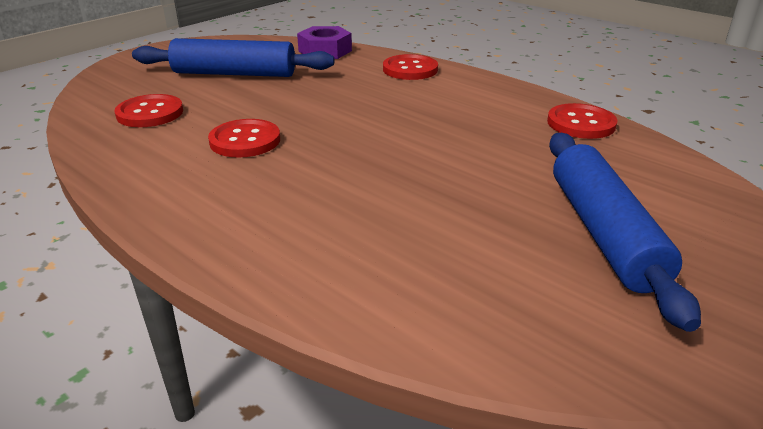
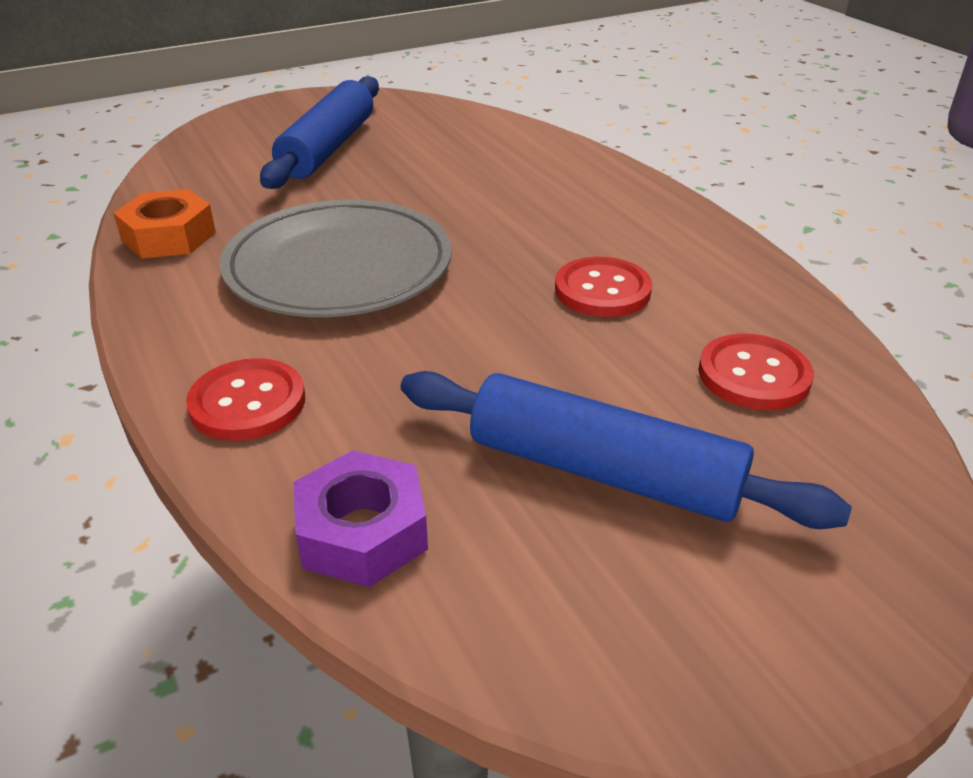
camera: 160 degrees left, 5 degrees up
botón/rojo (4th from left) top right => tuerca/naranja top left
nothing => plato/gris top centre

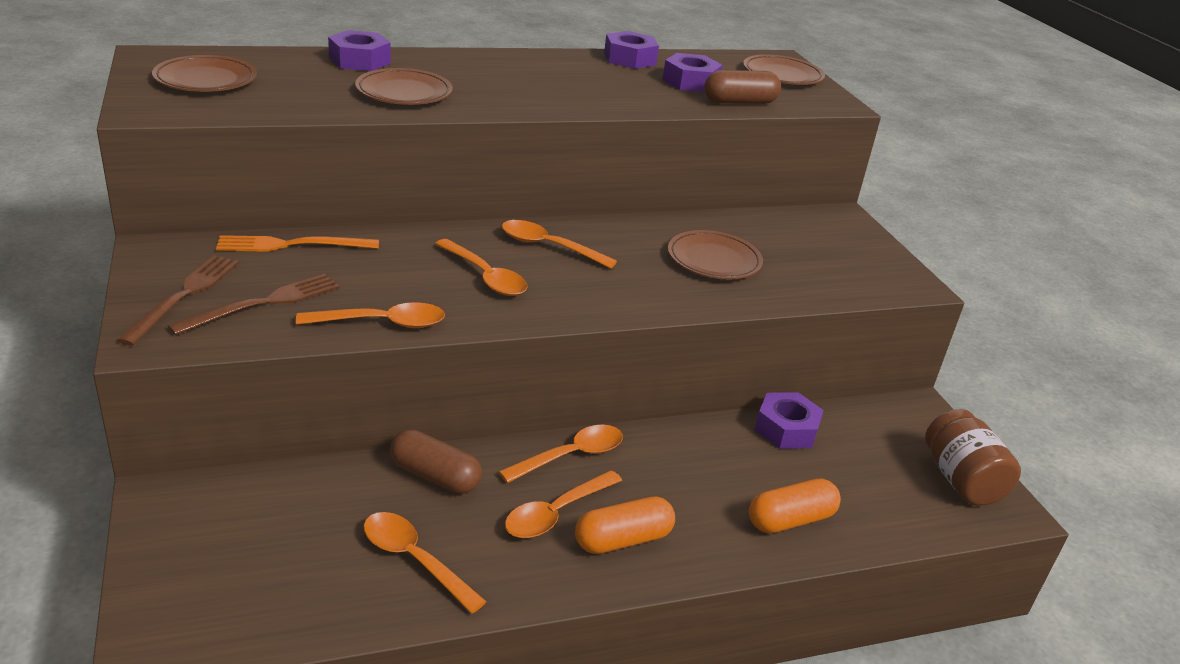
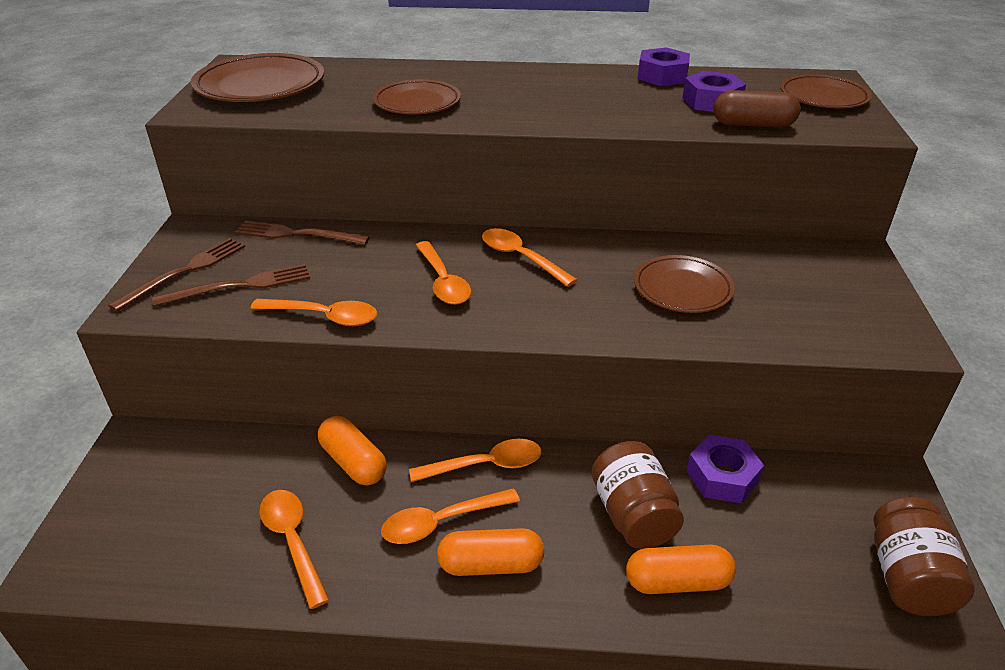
camera: 25 degrees right, 5 degrees up
plato/marrón (1st from left) top left, x1.53
tenedor/naranja middle left => tenedor/marrón (3rd from left) middle left
cápsula/marrón (1st from left) bottom centre => cápsula/naranja (1st from left) bottom centre
nothing => tarro/marrón (1st from left) bottom centre
tuerca/morado (1st from left) top left => nothing

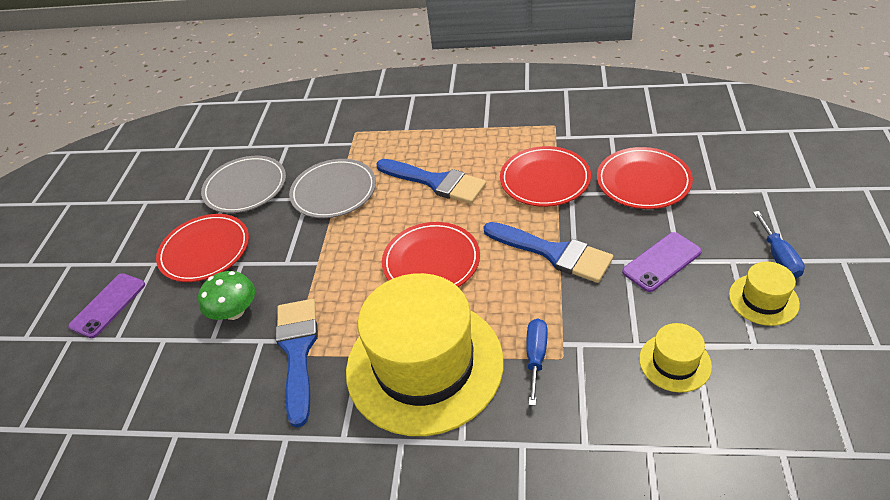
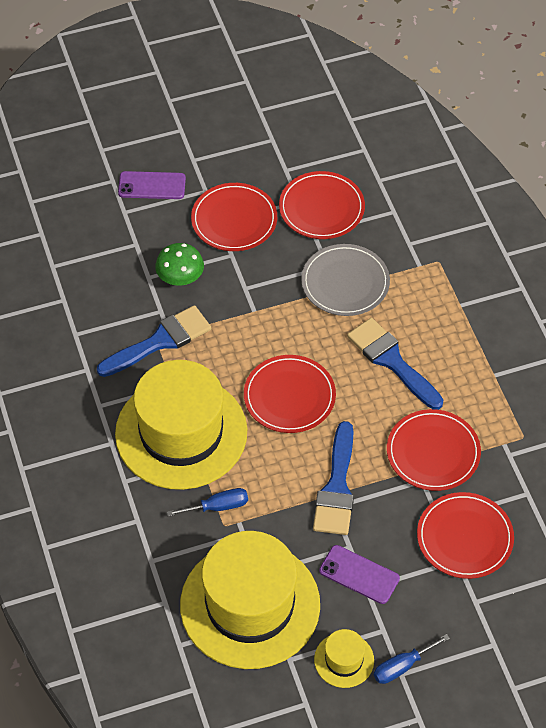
camera: 60 degrees right, 10 degrees up
sombrero/amarillo (2nd from left) bottom right => sombrero/amarillo (2nd from left) bottom centre, x2.38
plato/gris (1st from left) middle left => plato/rojo (3rd from left) top centre
pincel/azul (2nd from left in the first image) centre => pincel/azul (3rd from left) middle right, 135 degrees clockwise

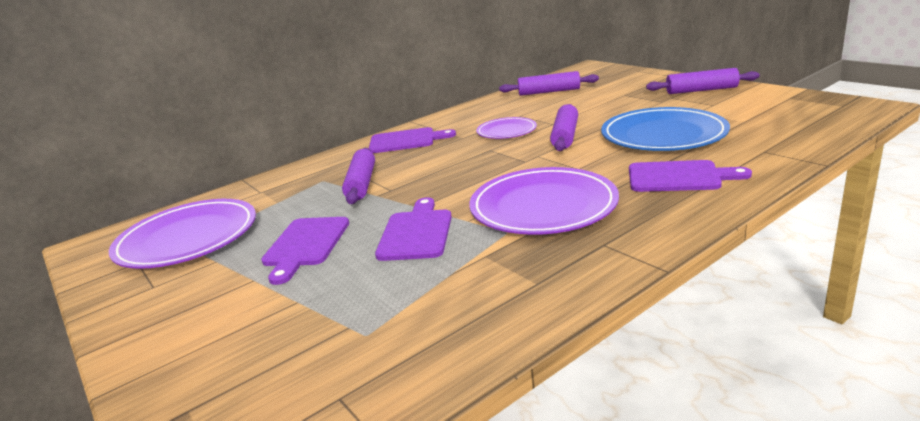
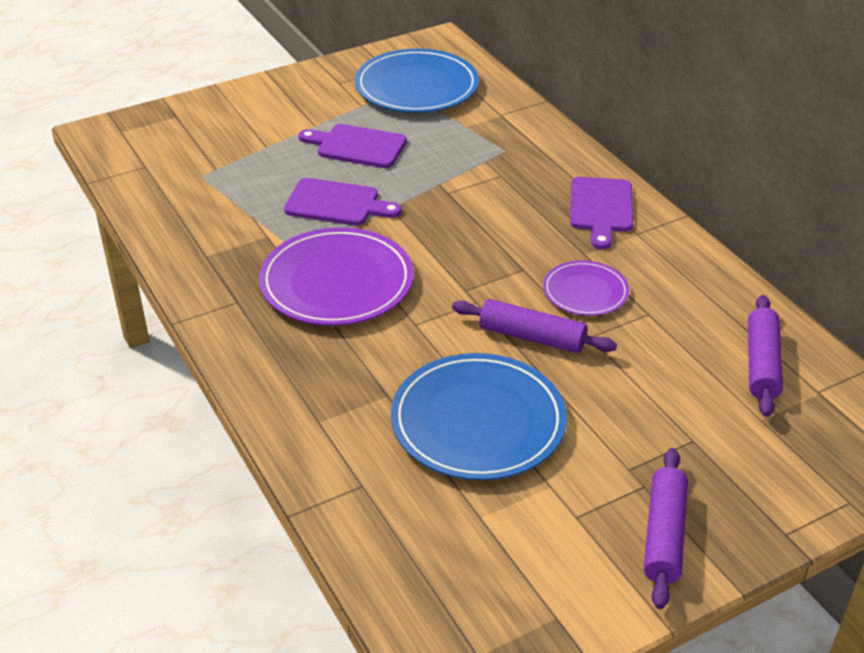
camera: 95 degrees right, 15 degrees up
plato/morado (1st from left) middle left => plato/azul (1st from left) top centre
rodillo/morado (1st from left) centre => nothing
tabla de cortar/morado (4th from left) middle right => nothing

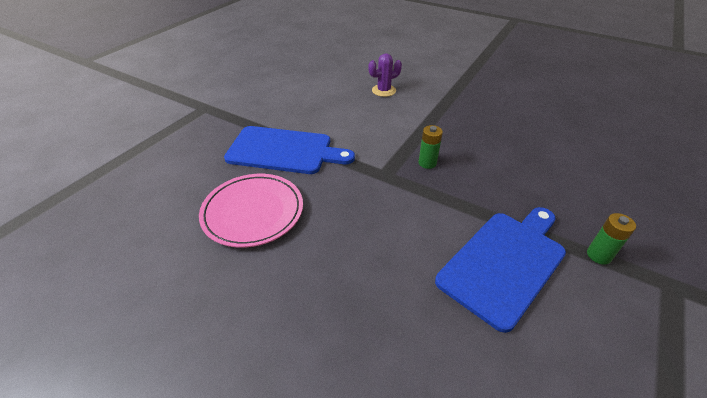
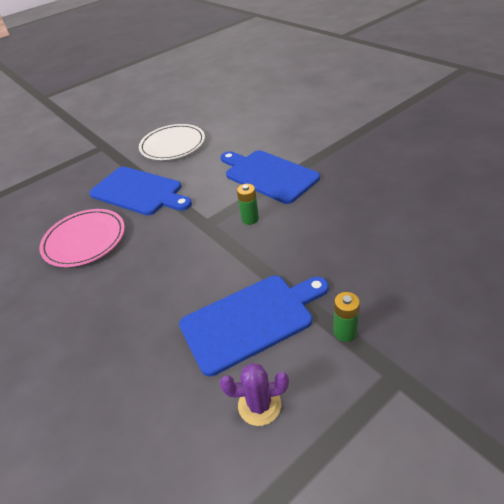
camera: 25 degrees right, 0 degrees up
nothing => plato/blanco top centre
cactus/morado top centre => cactus/morado bottom centre, move
nothing => tabla de cortar/azul (3rd from left) centre

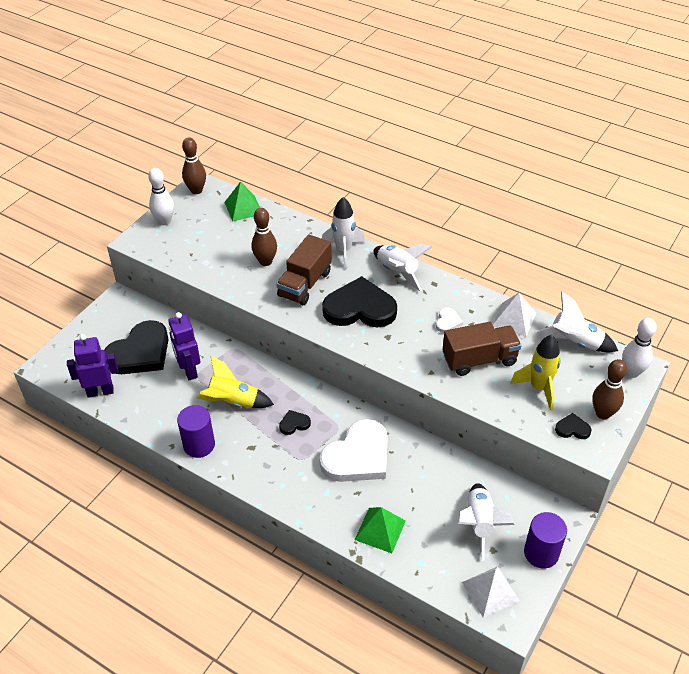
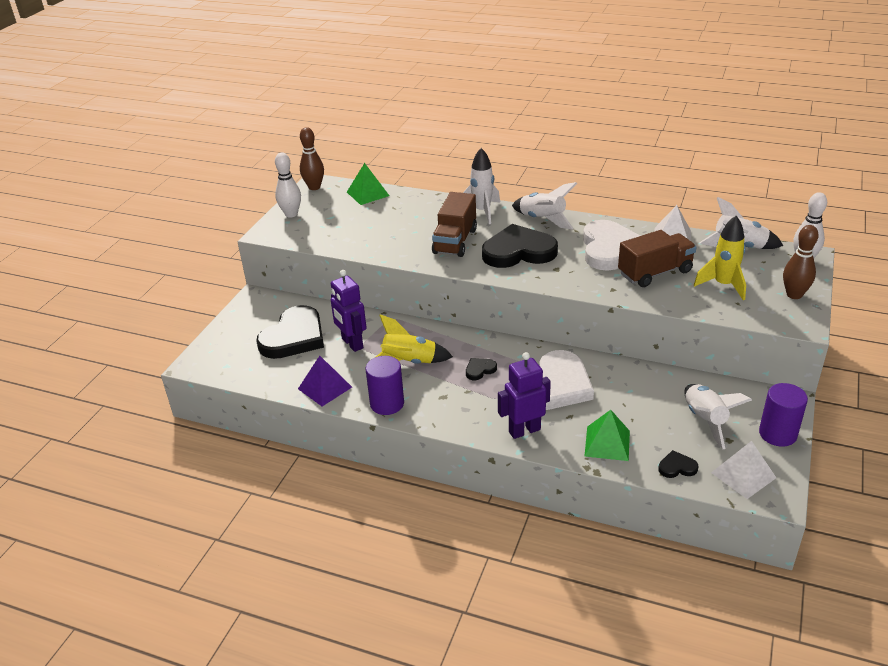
camera: 10 degrees left, 10 degrees down
nothing => pirámide/morado centre
robot/morado (1st from left in the first image) middle left => robot/morado (2nd from left) centre, move
corazón/blanco (2nd from left) centre => corazón/blanco (2nd from left) middle right, x2.38
corazón/negro (4th from left) middle right => corazón/negro (4th from left) bottom right, move
bolo/marrón (2nd from left) centre => nothing

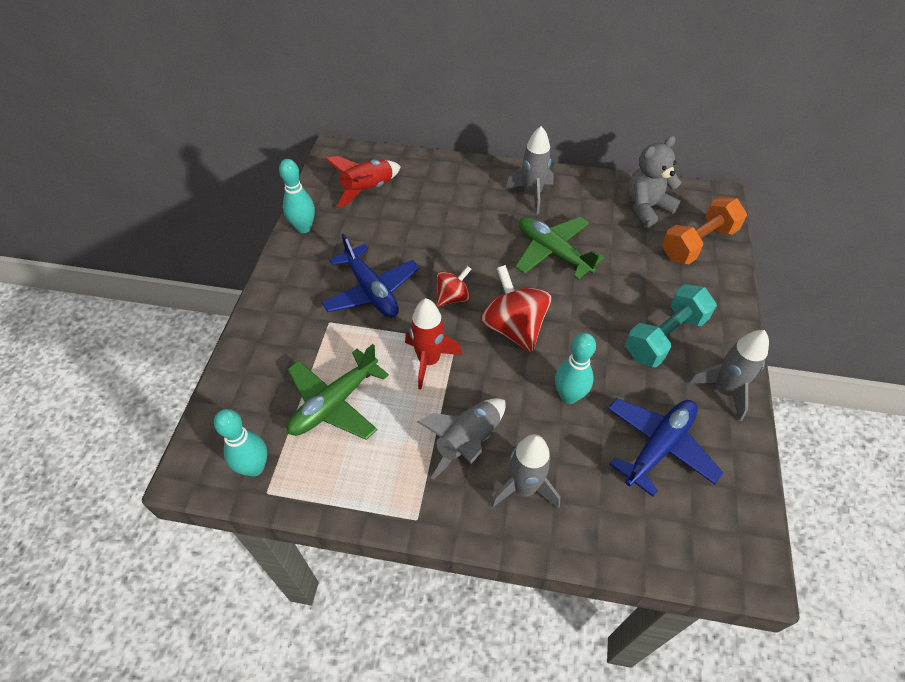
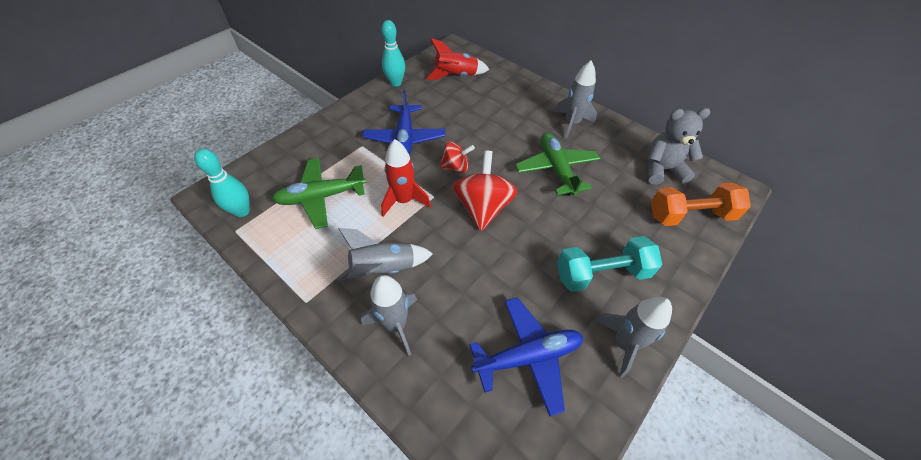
camera: 30 degrees right, 0 degrees up
bolo/turquesa (3rd from left) centre => nothing

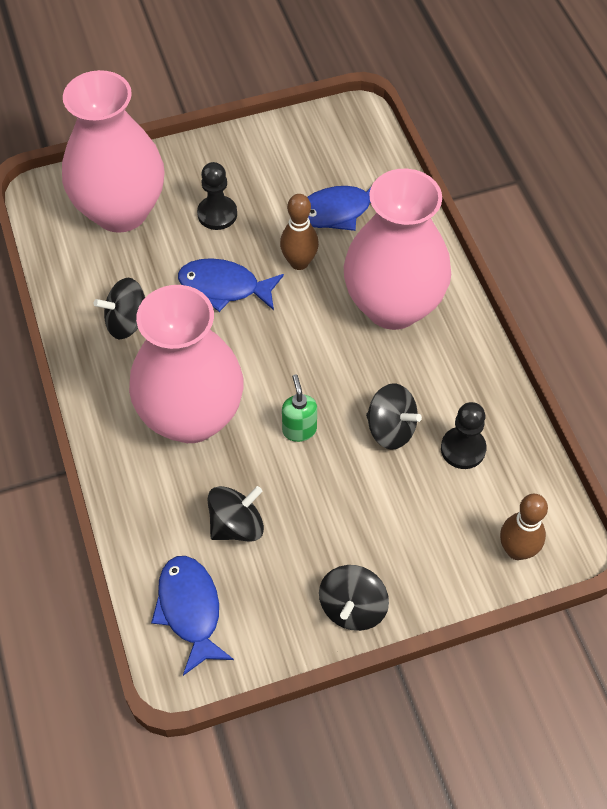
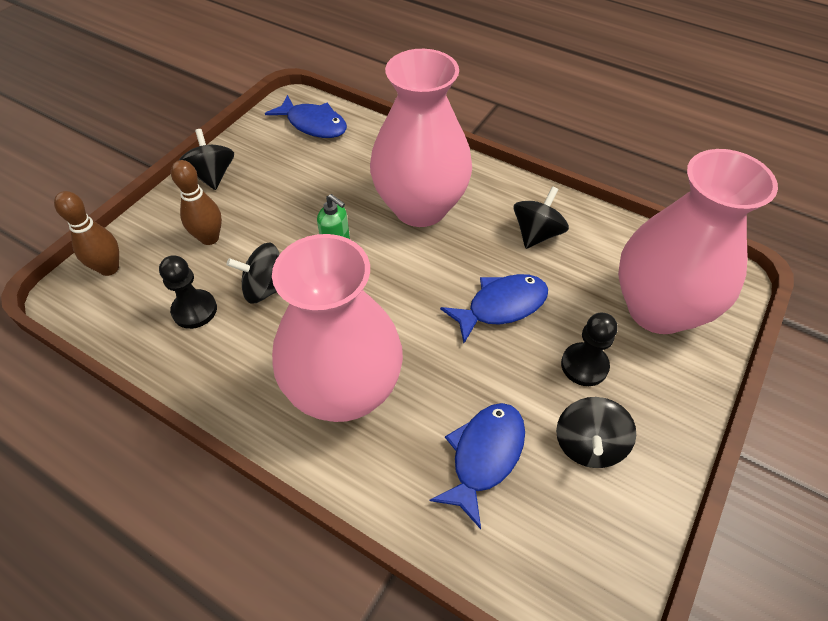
camera: 140 degrees right, 5 degrees down
bolo/marrón (1st from left in the first image) top centre => bolo/marrón (2nd from left) top left, move
peonza/negro (2nd from left in the first image) centre => peonza/negro (4th from left) bottom right, move

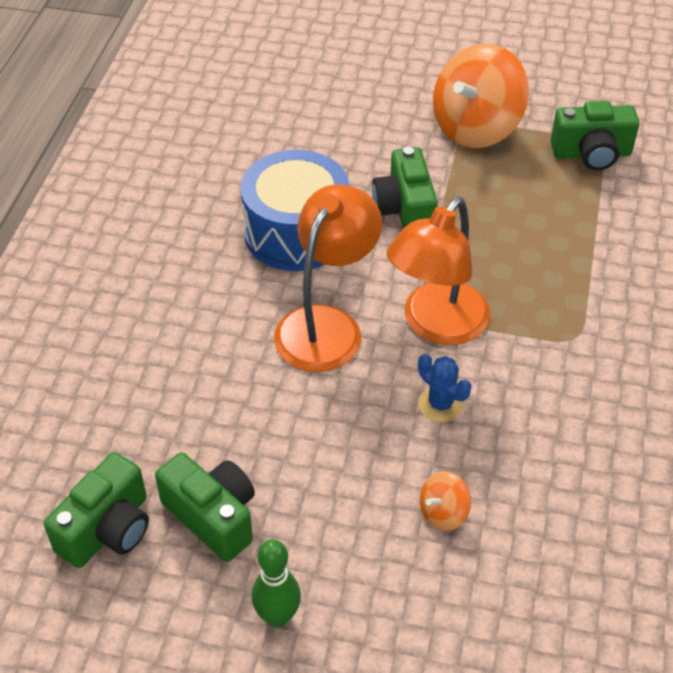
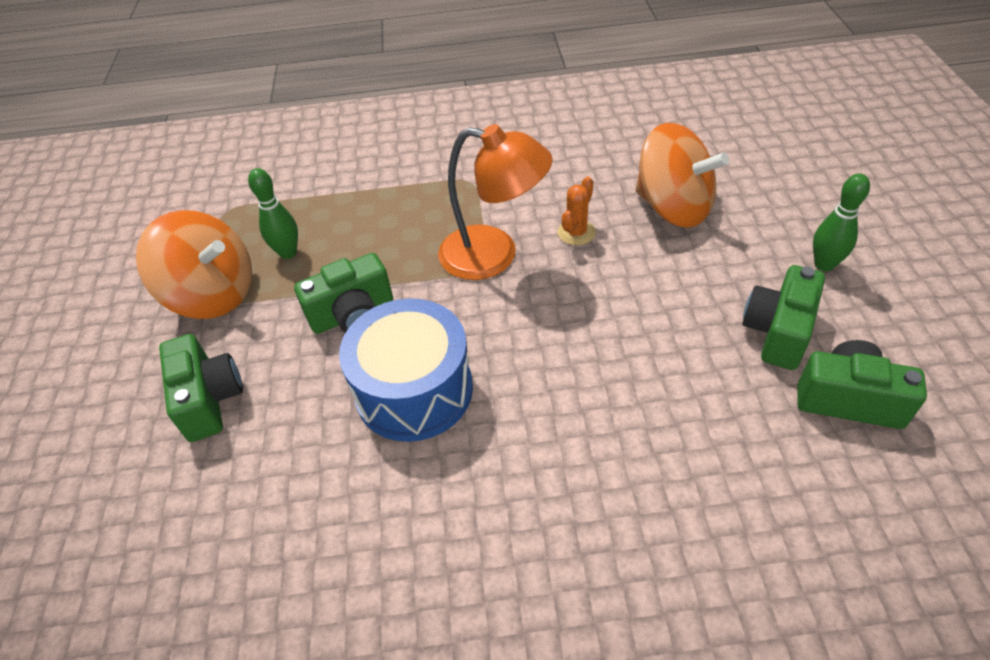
camera: 105 degrees left, 0 degrees up
cámara/verde (4th from left in the first image) top right => cámara/verde (1st from left) middle left, move
nothing => bolo/verde (1st from left) top left
cactus/azul centre => cactus/naranja top centre
peonza/naranja (1st from left in the first image) bottom centre => peonza/naranja (2nd from left) top right, x2.28
lámpara/naranja (1st from left) centre => nothing

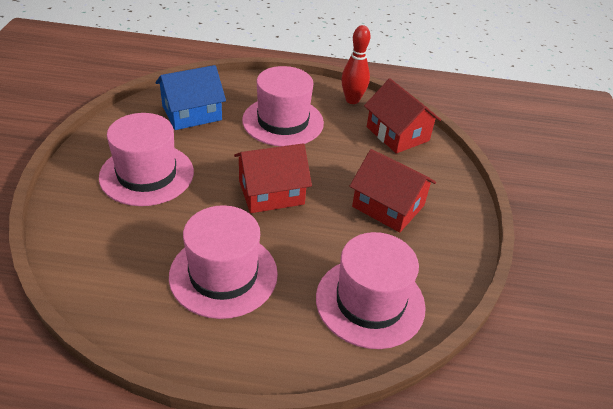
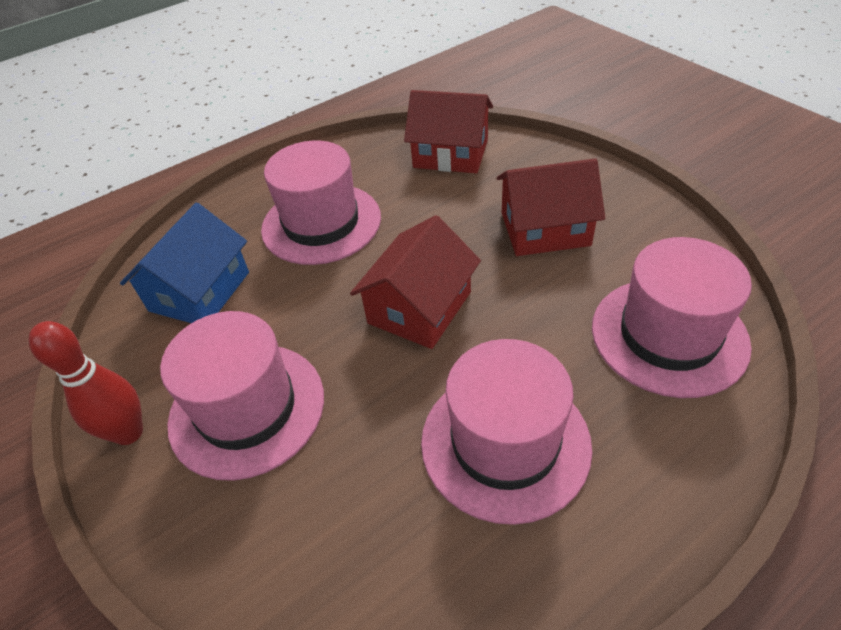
camera: 35 degrees left, 5 degrees up
bolo/rojo top centre => bolo/rojo middle left, move

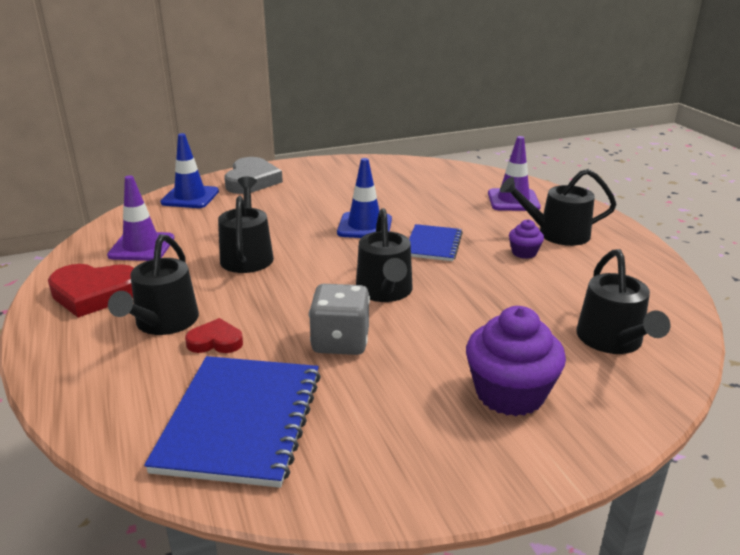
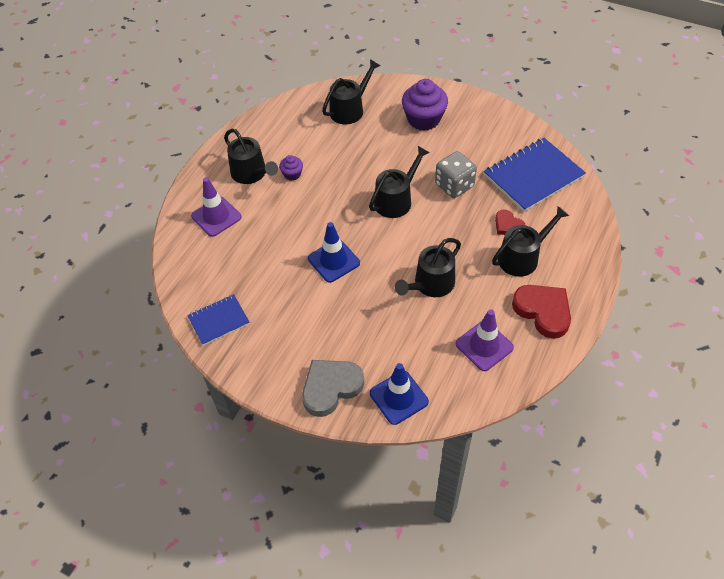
camera: 130 degrees left, 25 degrees up
cuaderno/azul (2nd from left in the first image) centre => cuaderno/azul (1st from left) middle left, move

